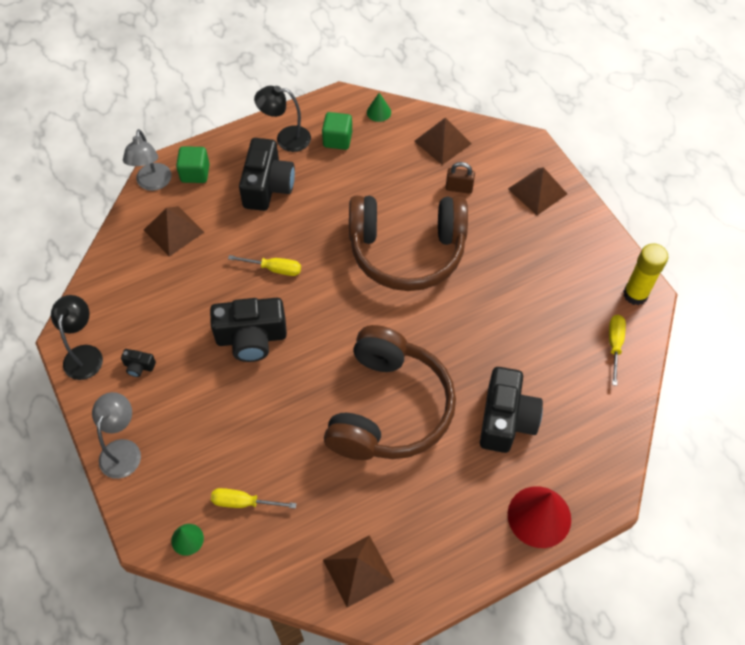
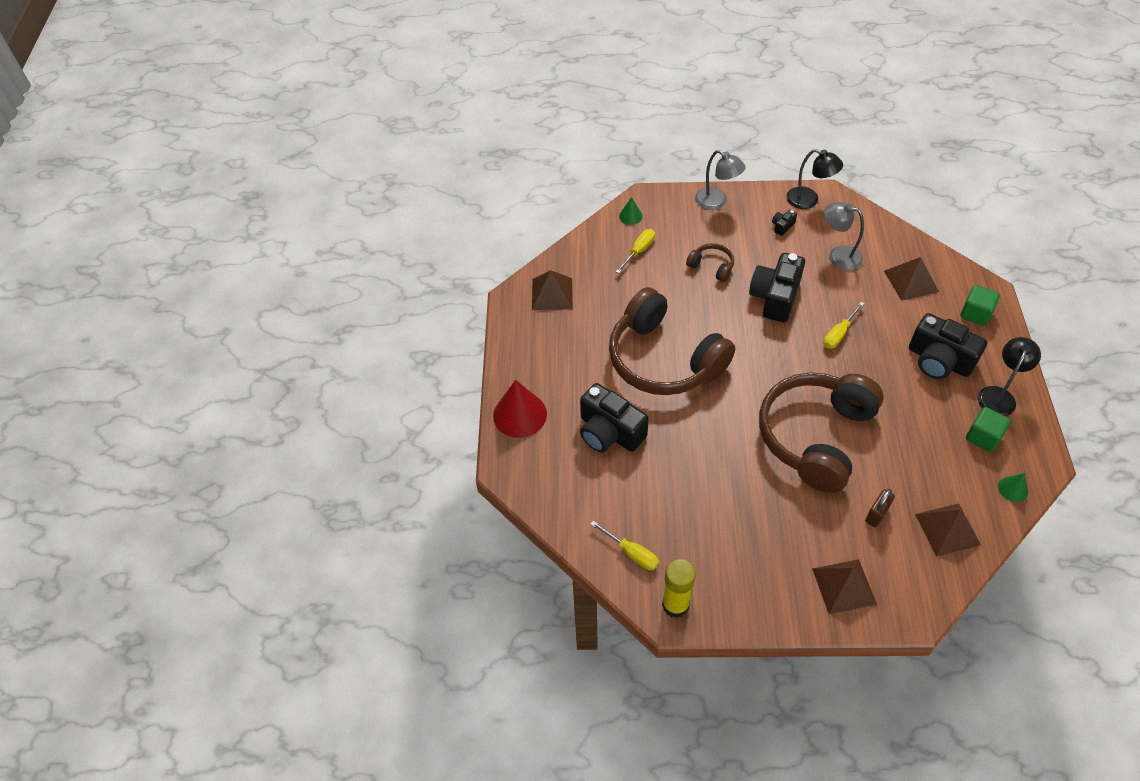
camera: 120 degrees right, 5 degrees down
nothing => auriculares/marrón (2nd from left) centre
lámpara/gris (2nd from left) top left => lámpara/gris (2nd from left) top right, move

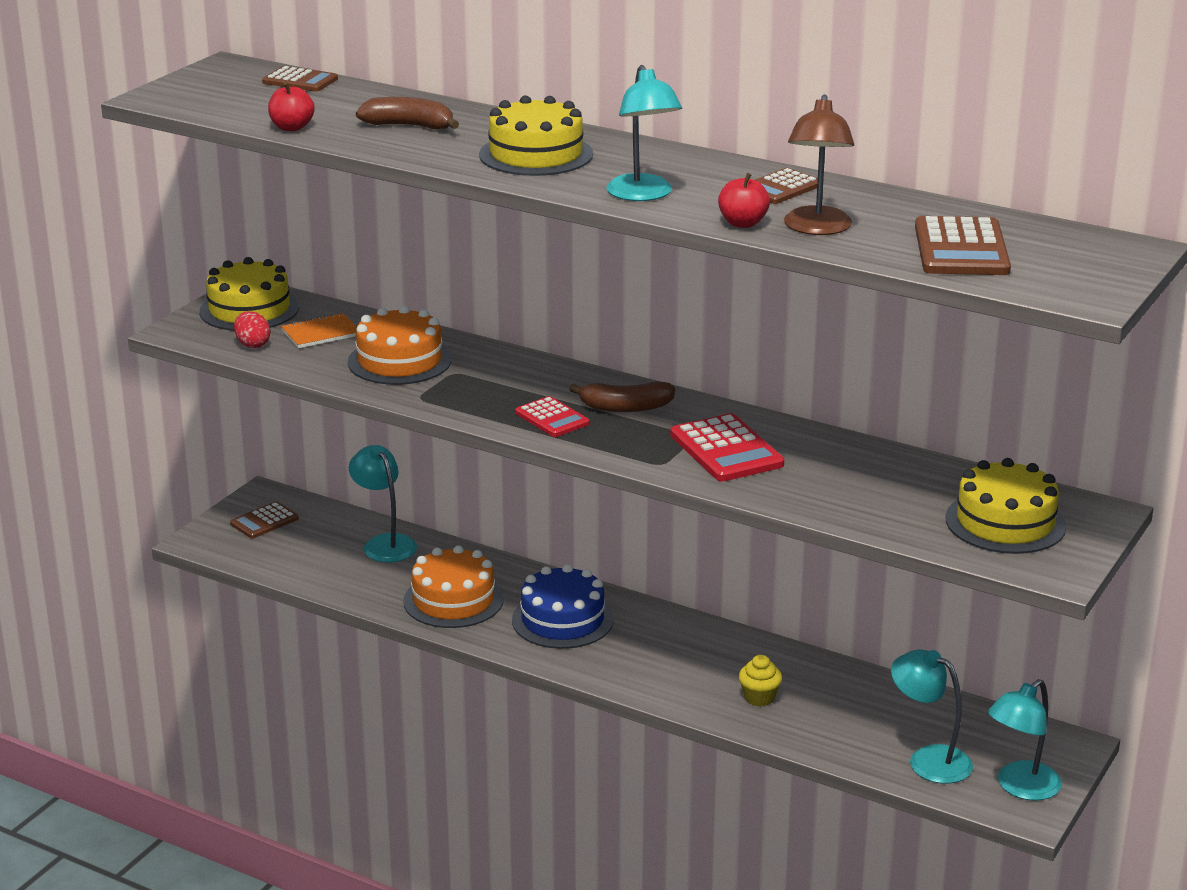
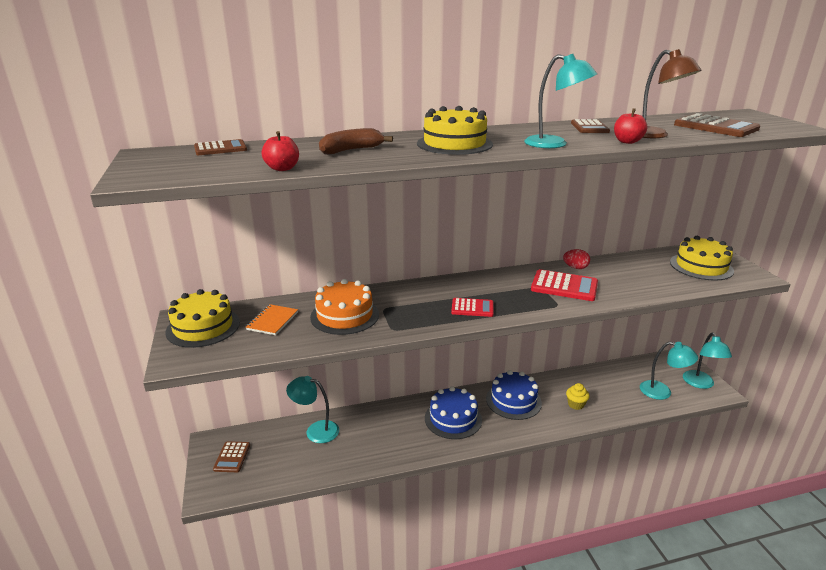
camera: 45 degrees left, 0 degrees up
nothing => tarta/azul (2nd from left) bottom centre
huevo/rojo middle left => huevo/rojo middle right, move
lámpara/turquesa (3rd from left) bottom right => lámpara/turquesa (3rd from left) middle right, 150 degrees counterclockwise
tarta/naranja (2nd from left) centre => nothing
plátano/marrón (2nd from left) centre => nothing

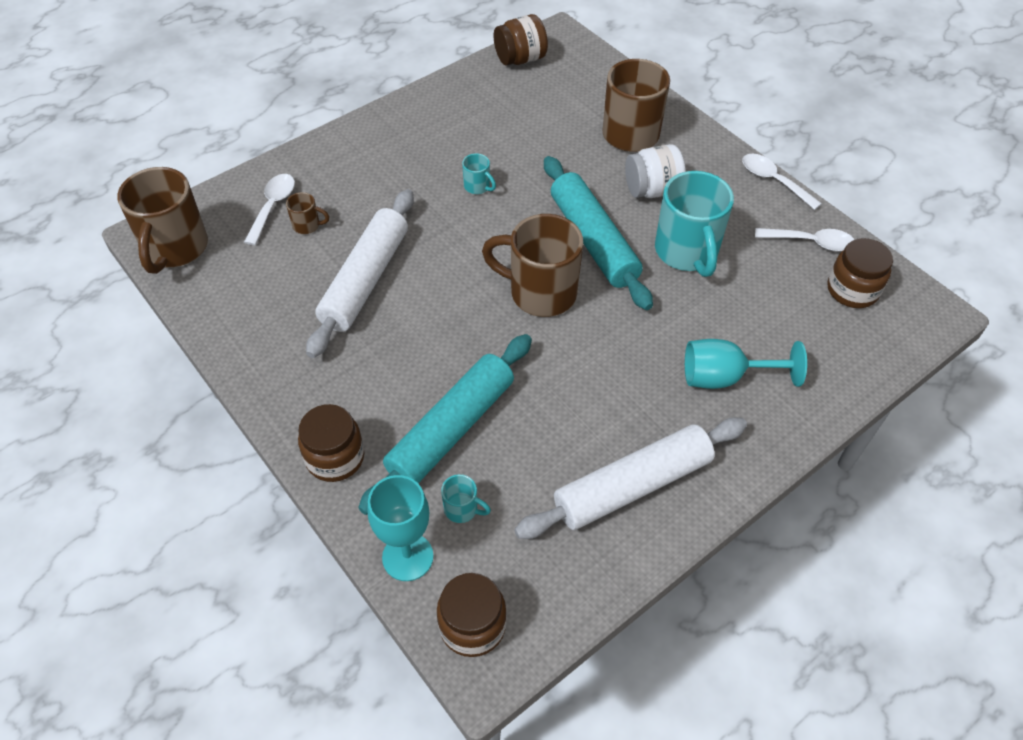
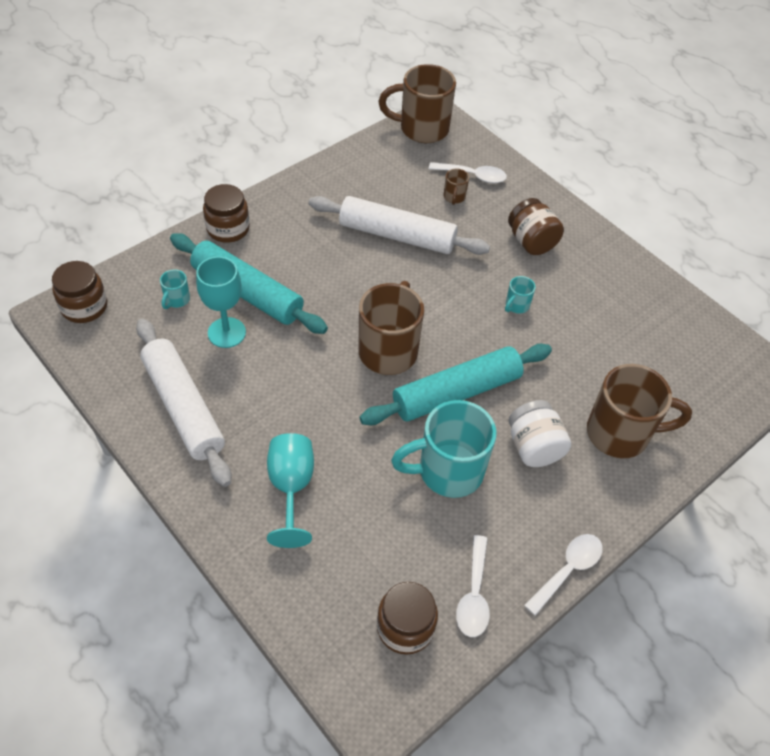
camera: 85 degrees right, 0 degrees up
copa/turquesa (1st from left) bottom centre => copa/turquesa (1st from left) middle left, move
tarro/marrón (3rd from left in the first image) top centre => tarro/marrón (4th from left) top right, move

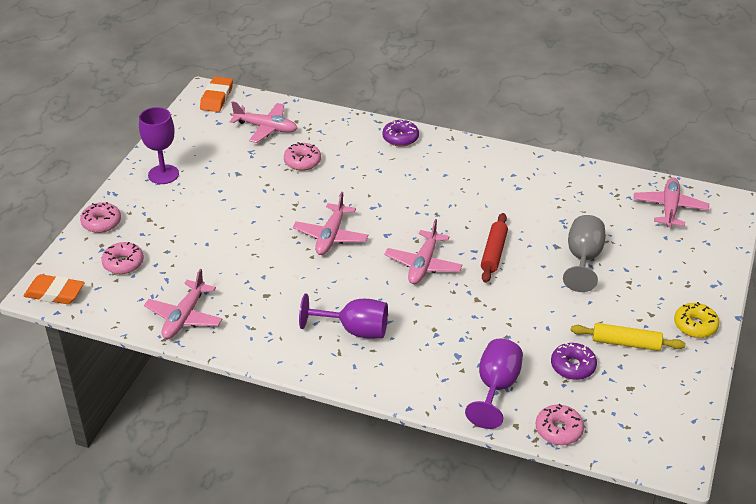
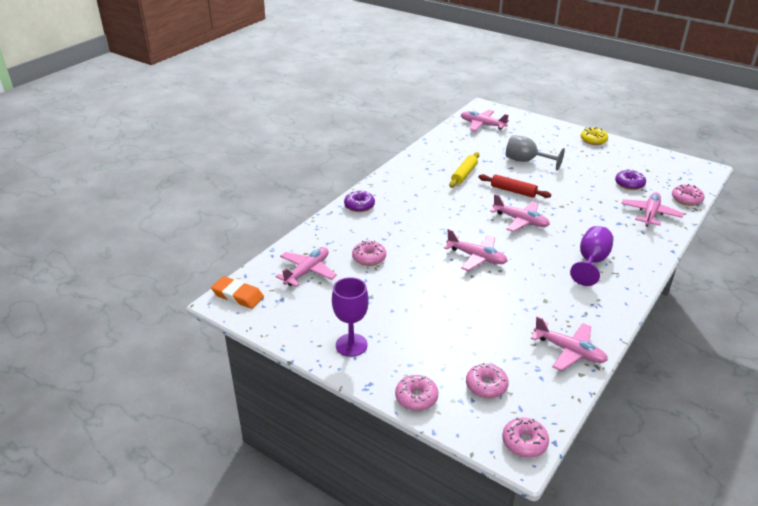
camera: 75 degrees left, 5 degrees down
rodillo/amarillo bottom right => rodillo/amarillo centre, move
goma de borrar/naranja (1st from left) middle left => rosquilla/rosa (4th from left) bottom right
copa/morado (3rd from left) bottom centre => avión/rosa (6th from left) middle right

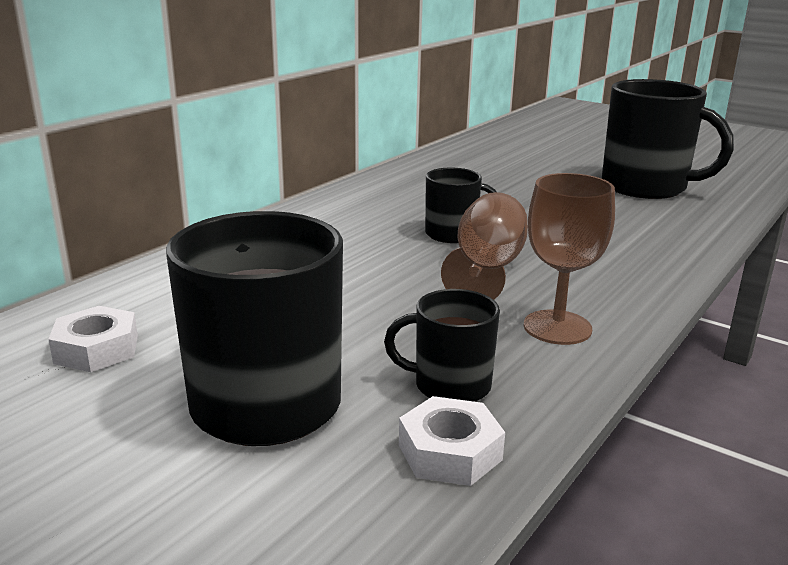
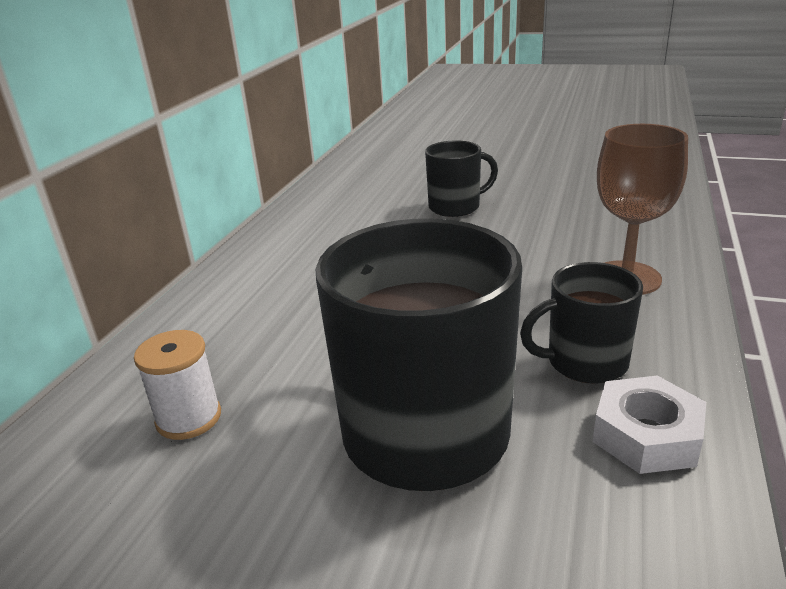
camera: 15 degrees left, 5 degrees up
tuerca/blanco (1st from left) middle left => carrete/blanco middle left
copa/marrón (1st from left) centre => nothing
taza/negro (4th from left) top right => nothing

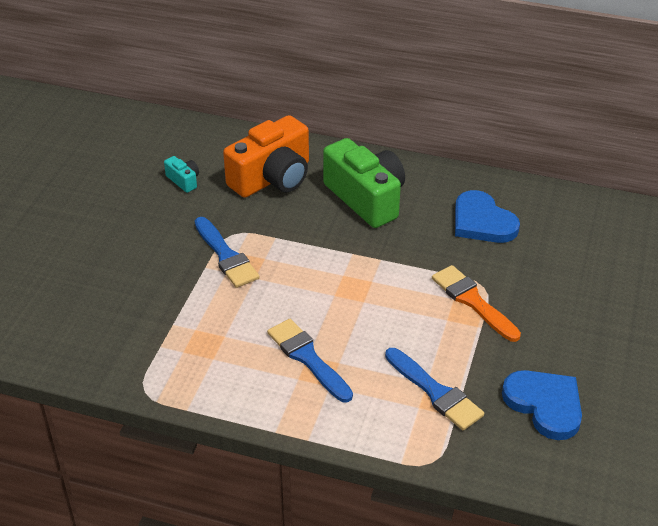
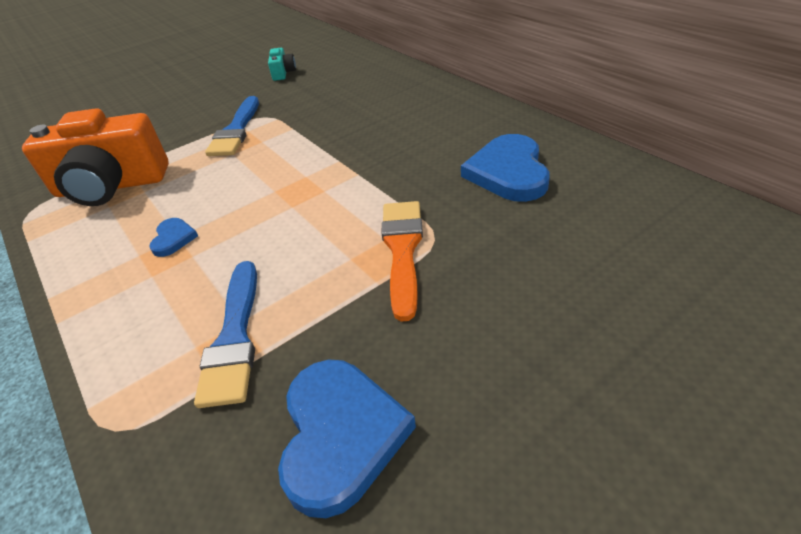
camera: 40 degrees right, 0 degrees up
cámara/naranja top centre => cámara/naranja top left, move
pincel/azul (2nd from left) bottom centre => corazón/azul (1st from left) middle left
cámara/verde centre => nothing

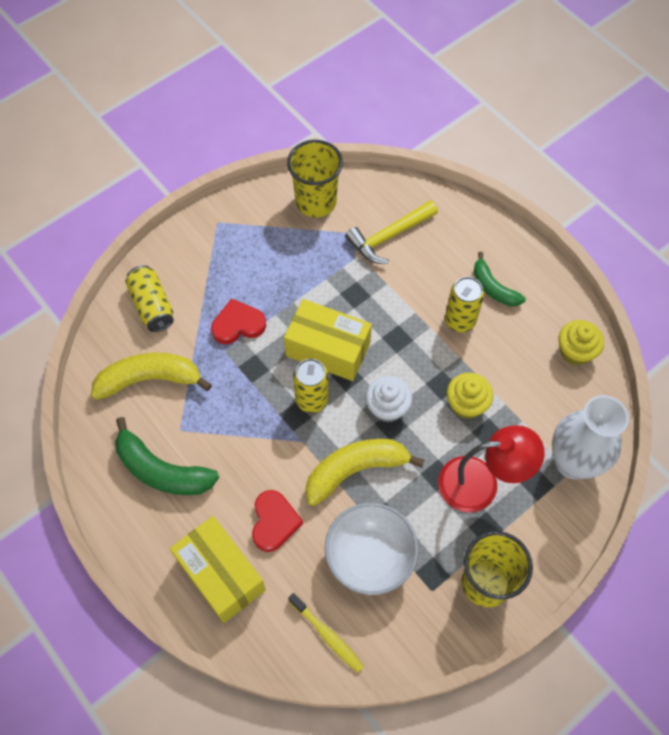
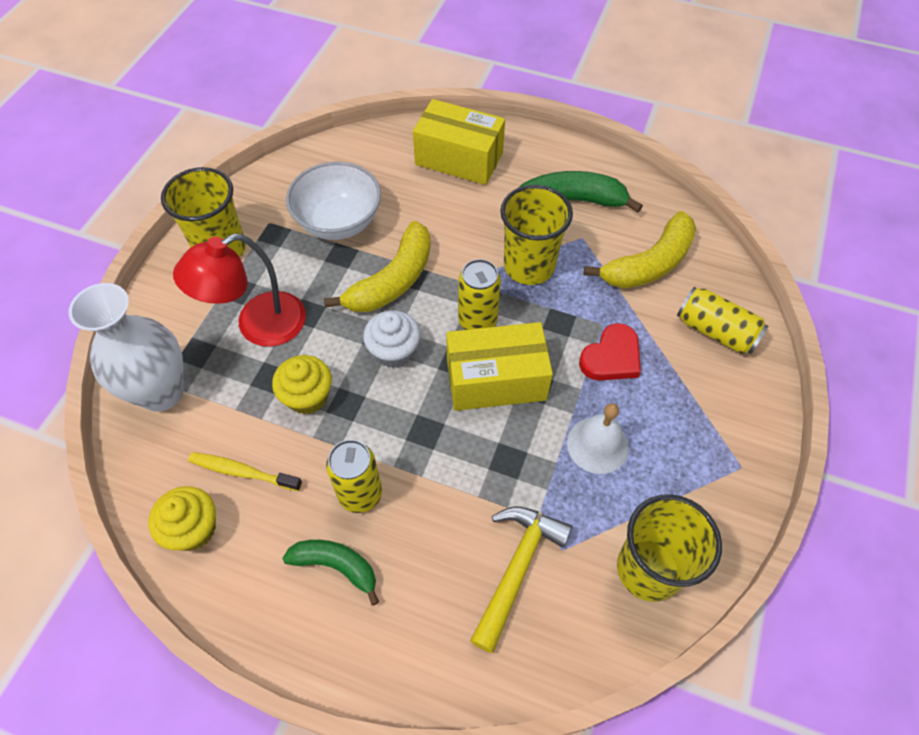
camera: 150 degrees right, 5 degrees down
cepillo de dientes/amarillo bottom centre => cepillo de dientes/amarillo middle left, move
nothing => vaso/amarillo (2nd from left) top centre
nothing => campana/blanco centre
corazón/rojo (2nd from left) bottom centre => nothing

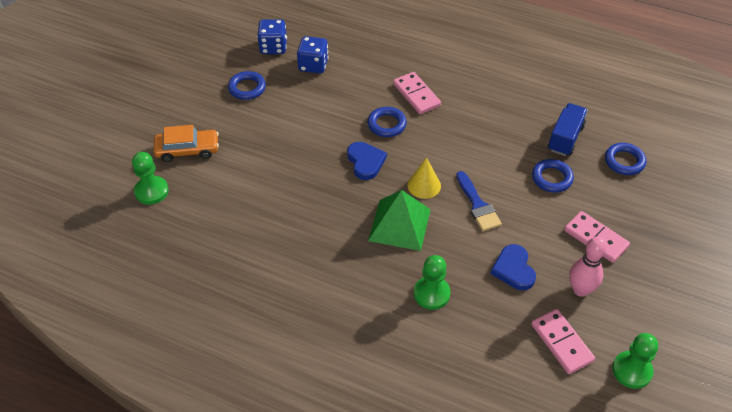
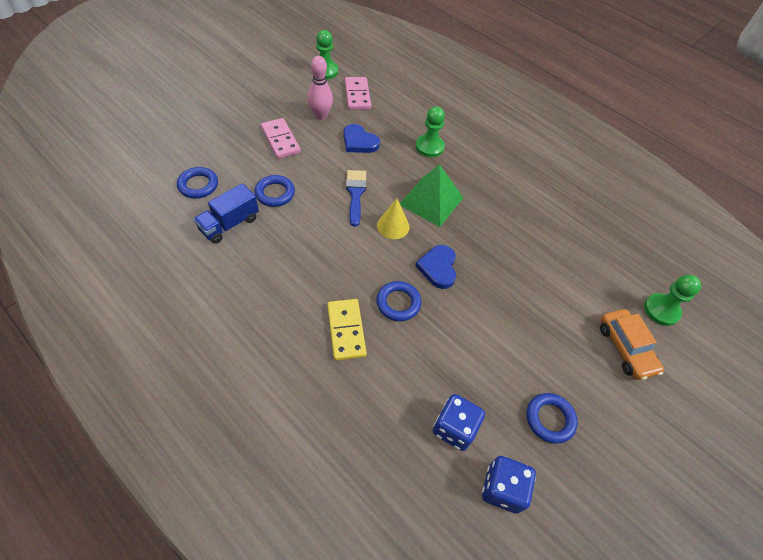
camera: 165 degrees left, 5 degrees up
ficha de dominó/rosa (1st from left) top centre => ficha de dominó/amarillo centre
corazón/azul (2nd from left in the first image) middle right => corazón/azul (1st from left) top centre, 120 degrees clockwise
coche/naranja middle left => coche/naranja middle right, 120 degrees counterclockwise

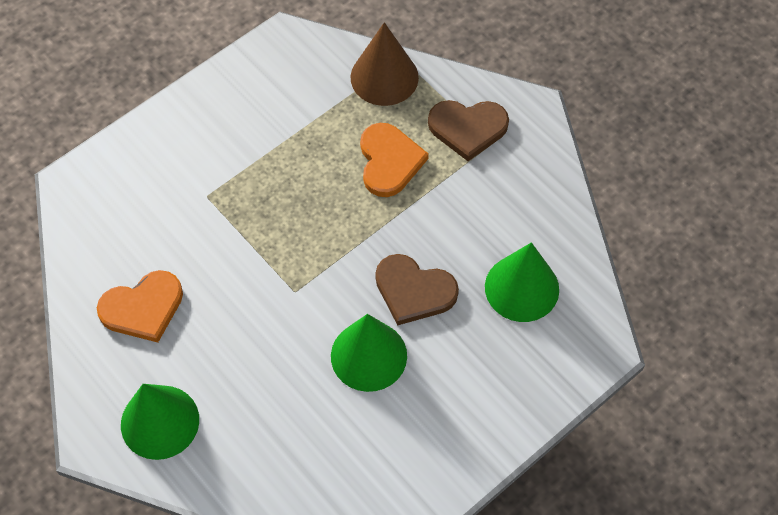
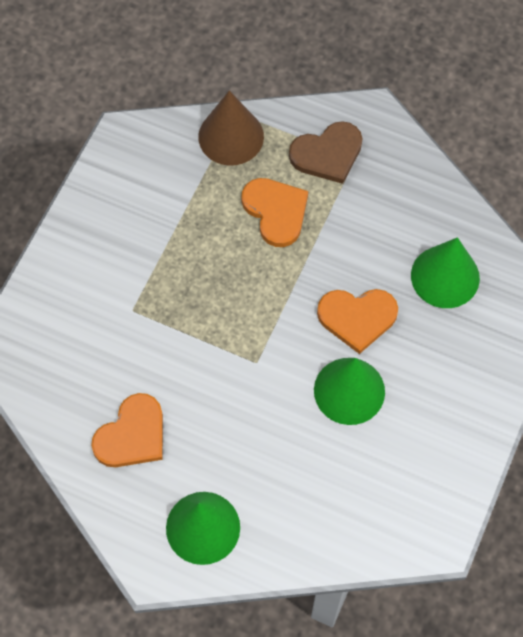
camera: 25 degrees left, 5 degrees up
corazón/marrón (1st from left) centre => corazón/naranja (3rd from left) middle right

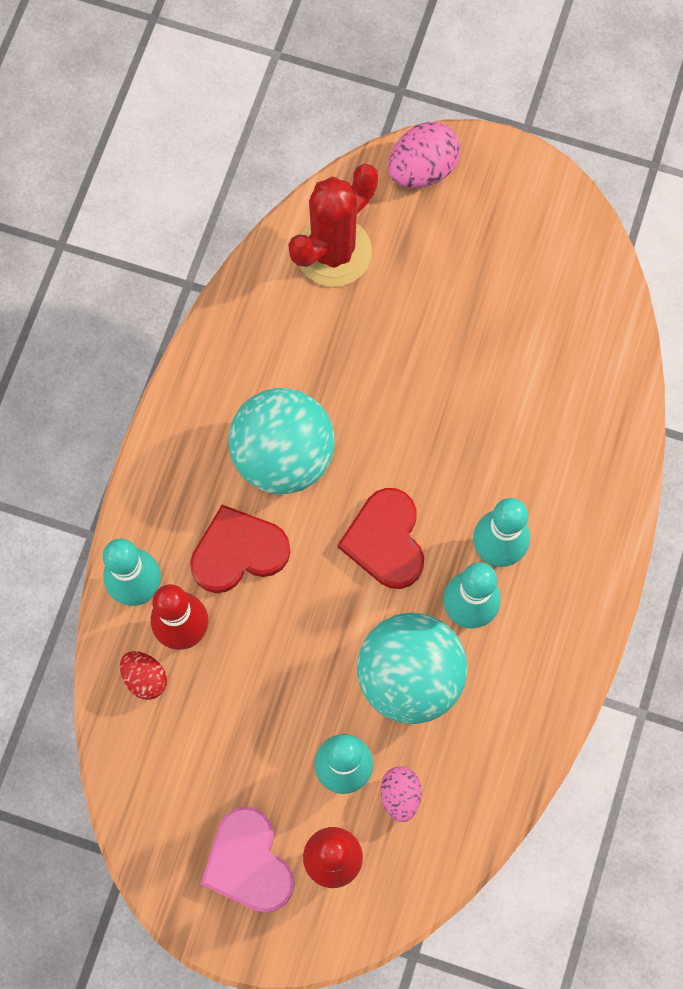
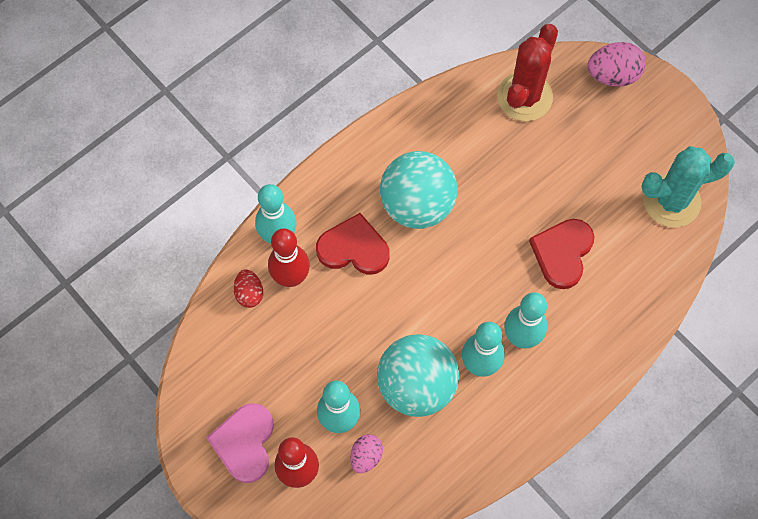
camera: 30 degrees right, 5 degrees down
cactus/rojo top centre => cactus/rojo top right, 45 degrees counterclockwise
corazón/rojo (2nd from left) centre => corazón/rojo (2nd from left) middle right, move
nothing => cactus/turquesa middle right

